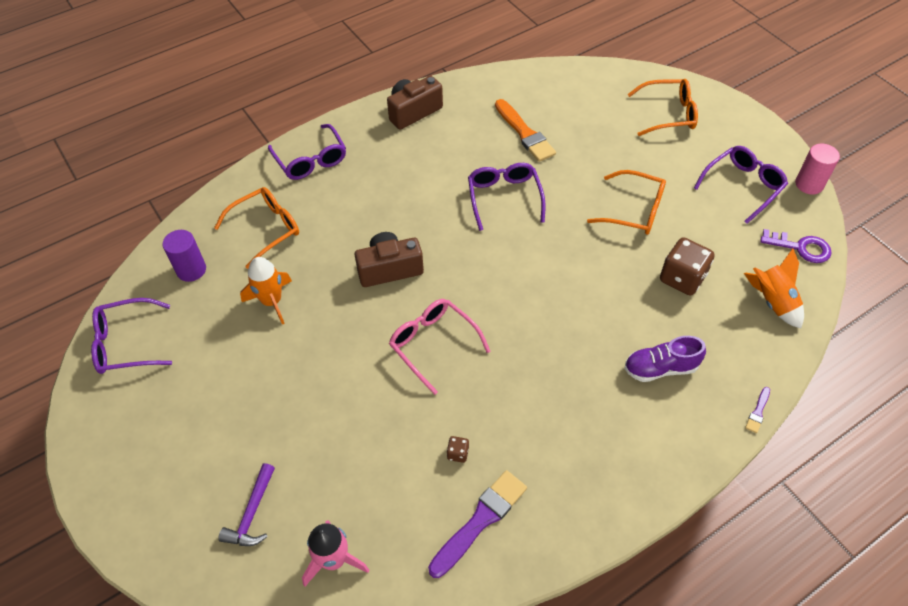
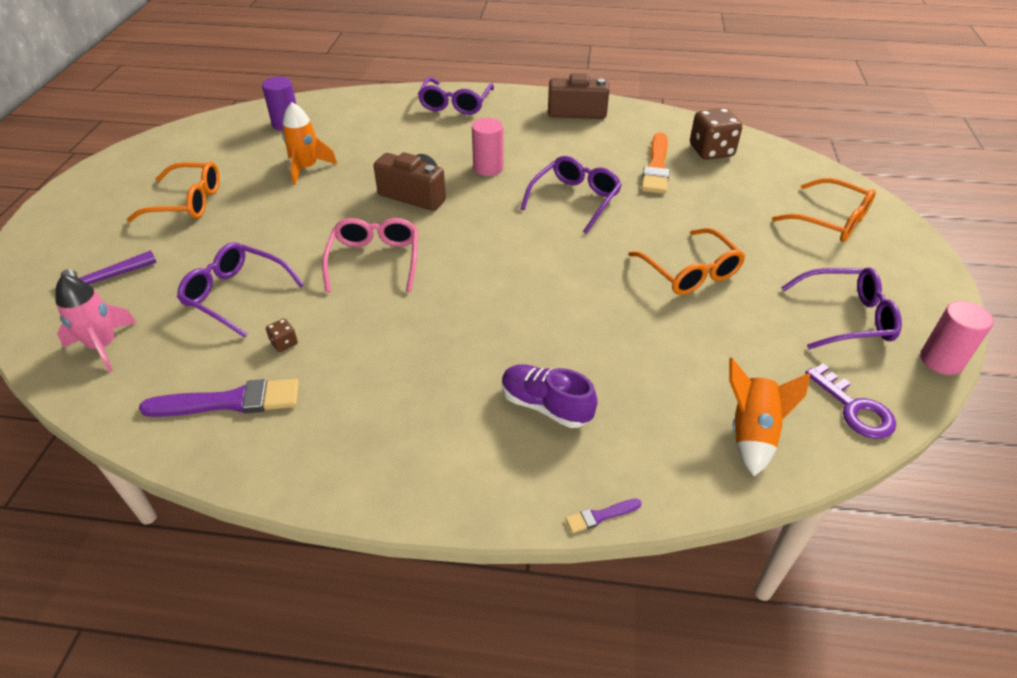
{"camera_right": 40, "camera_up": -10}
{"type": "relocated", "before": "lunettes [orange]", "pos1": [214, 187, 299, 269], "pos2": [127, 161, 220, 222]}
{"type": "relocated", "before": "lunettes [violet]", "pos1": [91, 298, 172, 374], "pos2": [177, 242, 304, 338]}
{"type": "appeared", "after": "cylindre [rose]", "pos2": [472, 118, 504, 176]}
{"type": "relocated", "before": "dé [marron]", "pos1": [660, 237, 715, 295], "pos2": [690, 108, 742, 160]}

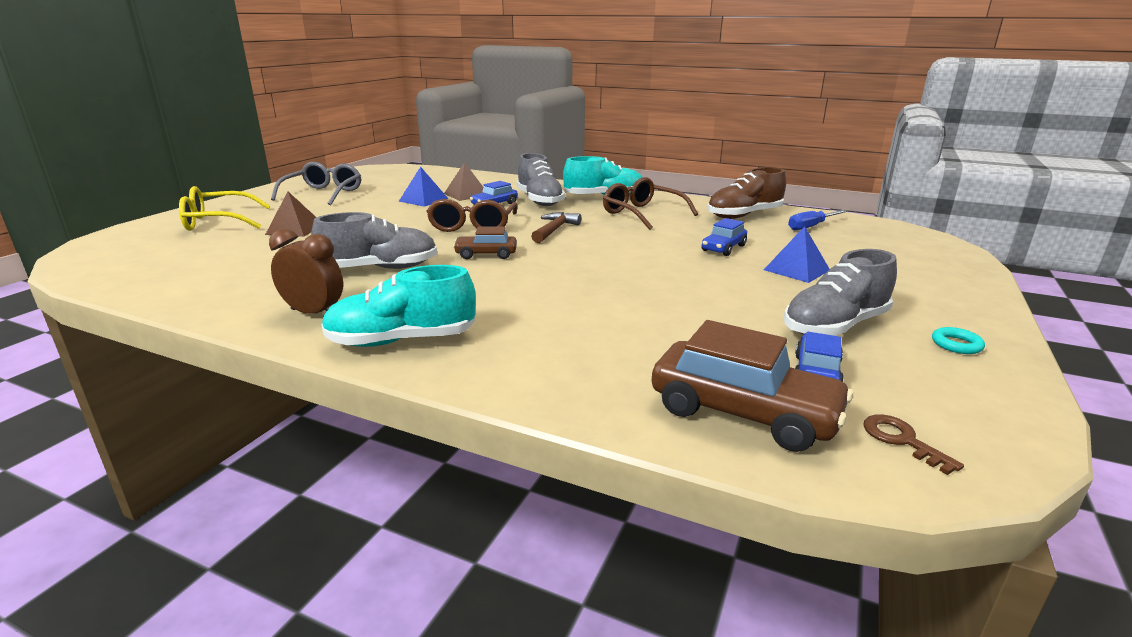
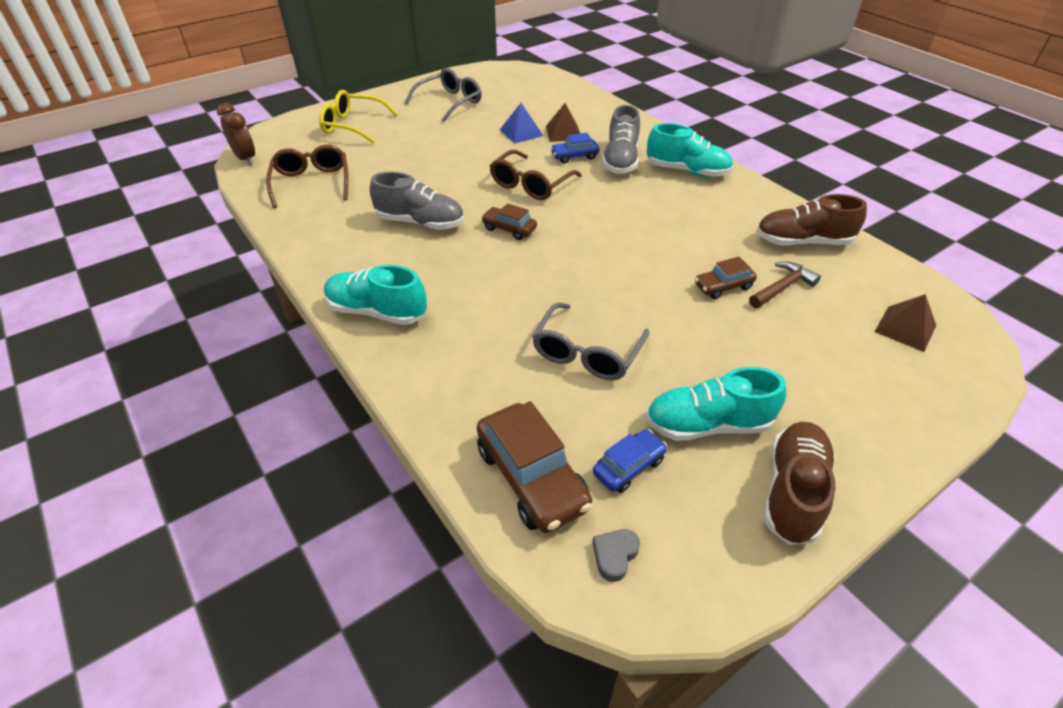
{"camera_right": 30, "camera_up": 20}
{"type": "relocated", "before": "réveil [marron]", "pos1": [269, 229, 343, 314], "pos2": [217, 103, 255, 165]}
{"type": "relocated", "before": "lunettes [marron]", "pos1": [603, 177, 698, 230], "pos2": [266, 145, 348, 208]}
{"type": "appeared", "after": "lunettes [gris]", "pos2": [532, 302, 650, 380]}
{"type": "exchanged", "before": "clé [marron]", "after": "cœur [gris]", "pos1": [863, 414, 964, 475], "pos2": [592, 529, 640, 582]}
{"type": "colour", "before": "chaussure [gris]", "after": "chaussure [turquoise]", "pos1": [784, 249, 897, 336], "pos2": [646, 367, 786, 441]}
{"type": "colour", "before": "voiture [bleu]", "after": "voiture [marron]", "pos1": [701, 218, 747, 256], "pos2": [695, 257, 757, 299]}
{"type": "relocated", "before": "marteau [marron]", "pos1": [531, 212, 581, 243], "pos2": [749, 262, 821, 308]}
{"type": "exchanged", "before": "anneau [turquoise]", "after": "chaussure [marron]", "pos1": [932, 327, 985, 354], "pos2": [764, 422, 836, 545]}
{"type": "relocated", "before": "pyramide [marron]", "pos1": [265, 192, 317, 237], "pos2": [875, 294, 936, 352]}
{"type": "missing", "before": "pyramide [bleu]", "pos1": [764, 226, 830, 283]}
{"type": "missing", "before": "tournevis [bleu]", "pos1": [788, 210, 847, 231]}

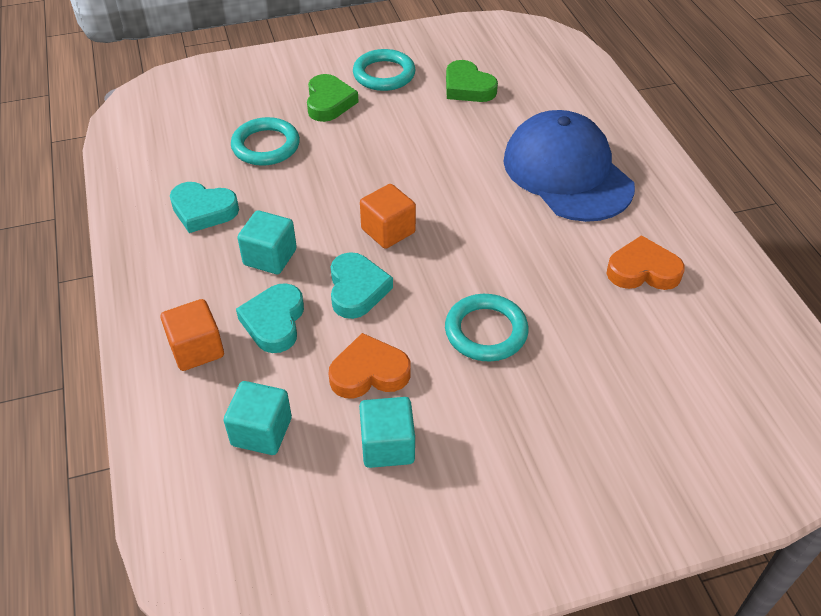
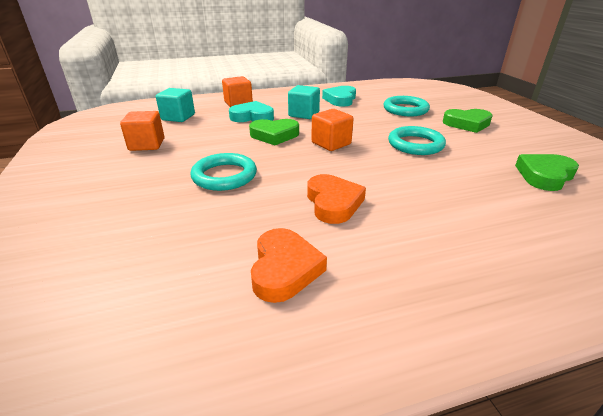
{"camera_right": 90, "camera_up": -15}
{"type": "colour", "before": "cube [turquoise]", "after": "cube [orange]", "pos1": [359, 397, 415, 468], "pos2": [120, 111, 165, 151]}
{"type": "colour", "before": "cœur [turquoise]", "after": "cœur [vert]", "pos1": [331, 252, 393, 319], "pos2": [249, 119, 299, 145]}
{"type": "relocated", "before": "cœur [orange]", "pos1": [329, 333, 411, 398], "pos2": [307, 174, 366, 224]}
{"type": "relocated", "before": "anneau [turquoise]", "pos1": [353, 49, 416, 91], "pos2": [388, 126, 446, 155]}
{"type": "missing", "before": "casquette [bleu]", "pos1": [503, 110, 635, 222]}

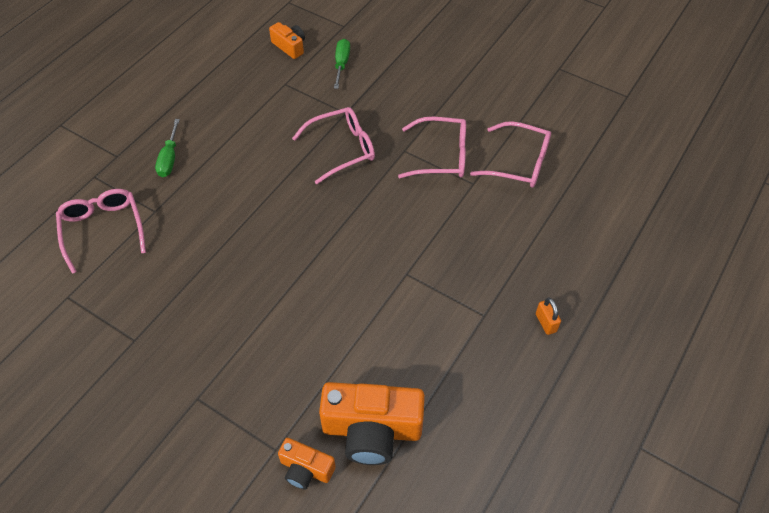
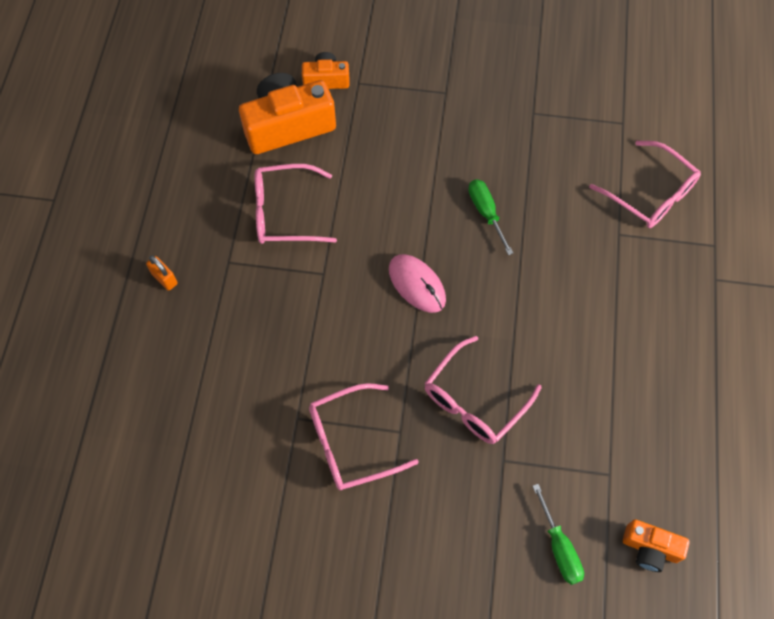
{"camera_right": 155, "camera_up": 10}
{"type": "relocated", "before": "lunettes [rose]", "pos1": [470, 121, 551, 188], "pos2": [255, 164, 337, 244]}
{"type": "appeared", "after": "souris [rose]", "pos2": [389, 254, 446, 313]}
{"type": "relocated", "before": "tournevis [vert]", "pos1": [155, 119, 180, 177], "pos2": [468, 179, 513, 255]}

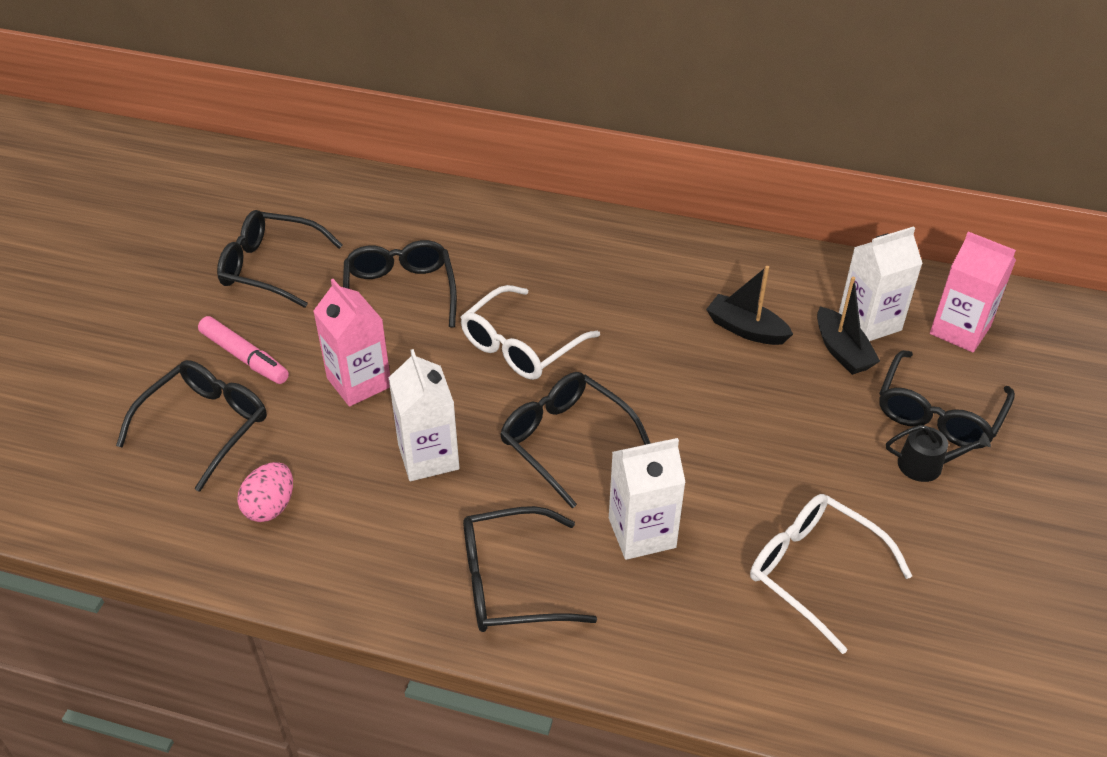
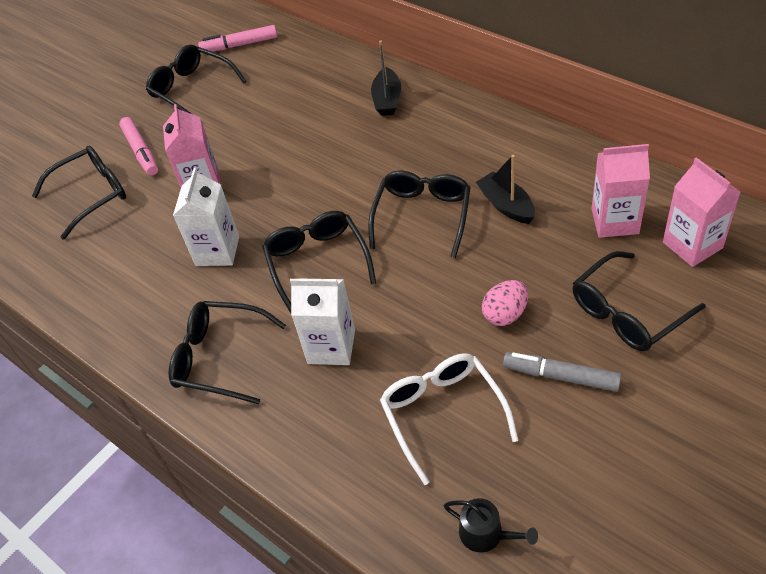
{"camera_right": 30, "camera_up": 5}
{"type": "appeared", "after": "feutre [rose]", "pos2": [198, 25, 277, 51]}
{"type": "relocated", "before": "lunettes [noir]", "pos1": [343, 240, 457, 328], "pos2": [368, 171, 471, 258]}
{"type": "relocated", "before": "bateau [noir]", "pos1": [817, 277, 880, 375], "pos2": [371, 40, 401, 116]}
{"type": "relocated", "before": "arrosoir [noir]", "pos1": [886, 425, 991, 482], "pos2": [444, 498, 538, 553]}
{"type": "relocated", "before": "œuf [rose]", "pos1": [237, 462, 293, 522], "pos2": [482, 280, 528, 326]}
{"type": "appeared", "after": "feutre [gris]", "pos2": [503, 352, 621, 392]}
{"type": "colour", "before": "brique de lait [blanc]", "after": "brique de lait [rose]", "pos1": [839, 226, 923, 341], "pos2": [591, 144, 650, 238]}
{"type": "missing", "before": "lunettes [blanc]", "pos1": [461, 285, 600, 380]}

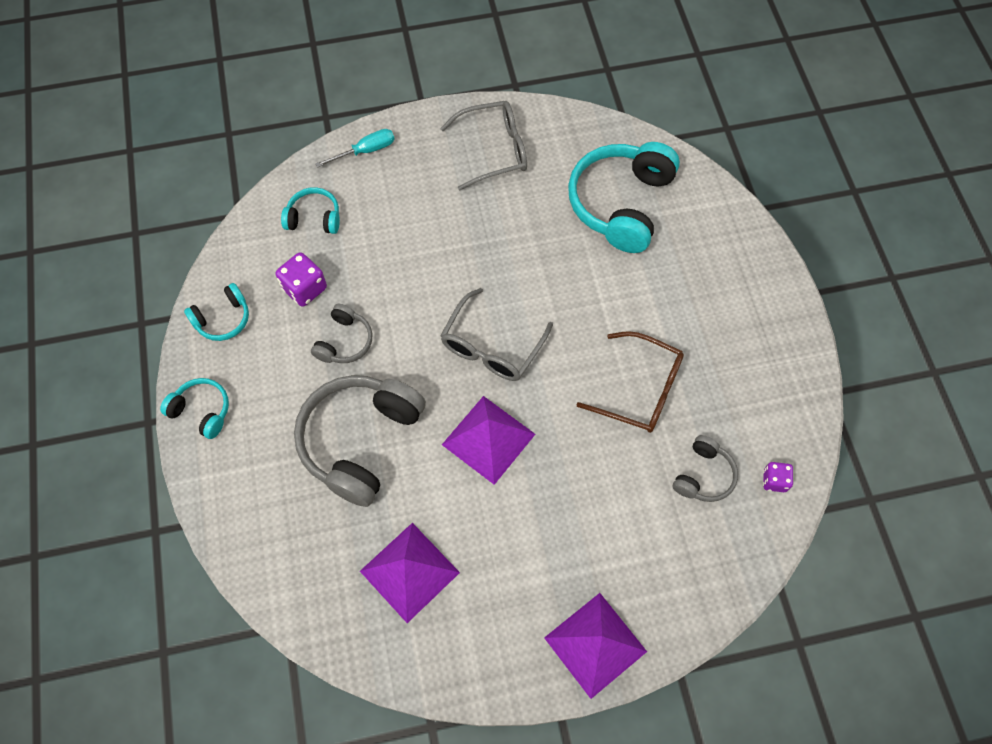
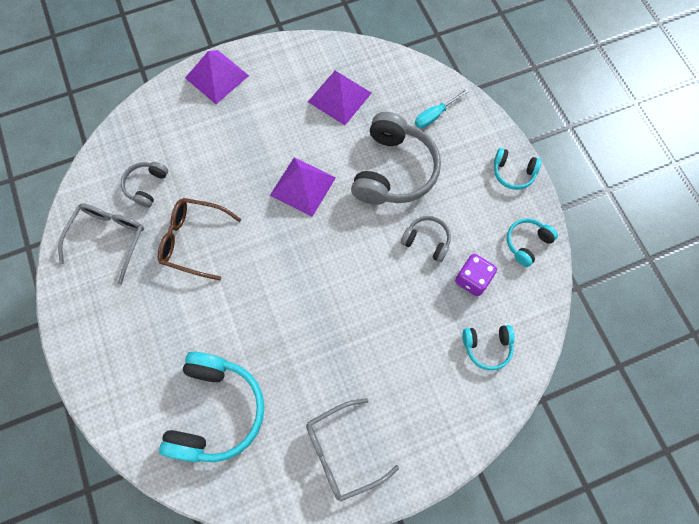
{"camera_right": 170, "camera_up": 5}
{"type": "relocated", "before": "lunettes [gris]", "pos1": [440, 288, 553, 381], "pos2": [58, 203, 144, 284]}
{"type": "spun", "before": "casque audio [gris]", "pos1": [311, 304, 372, 363], "pos2": [401, 216, 451, 262], "turn": 105}
{"type": "relocated", "before": "tournevis [turquoise]", "pos1": [315, 129, 394, 168], "pos2": [415, 89, 469, 128]}
{"type": "missing", "before": "dé [violet]", "pos1": [763, 462, 793, 492]}

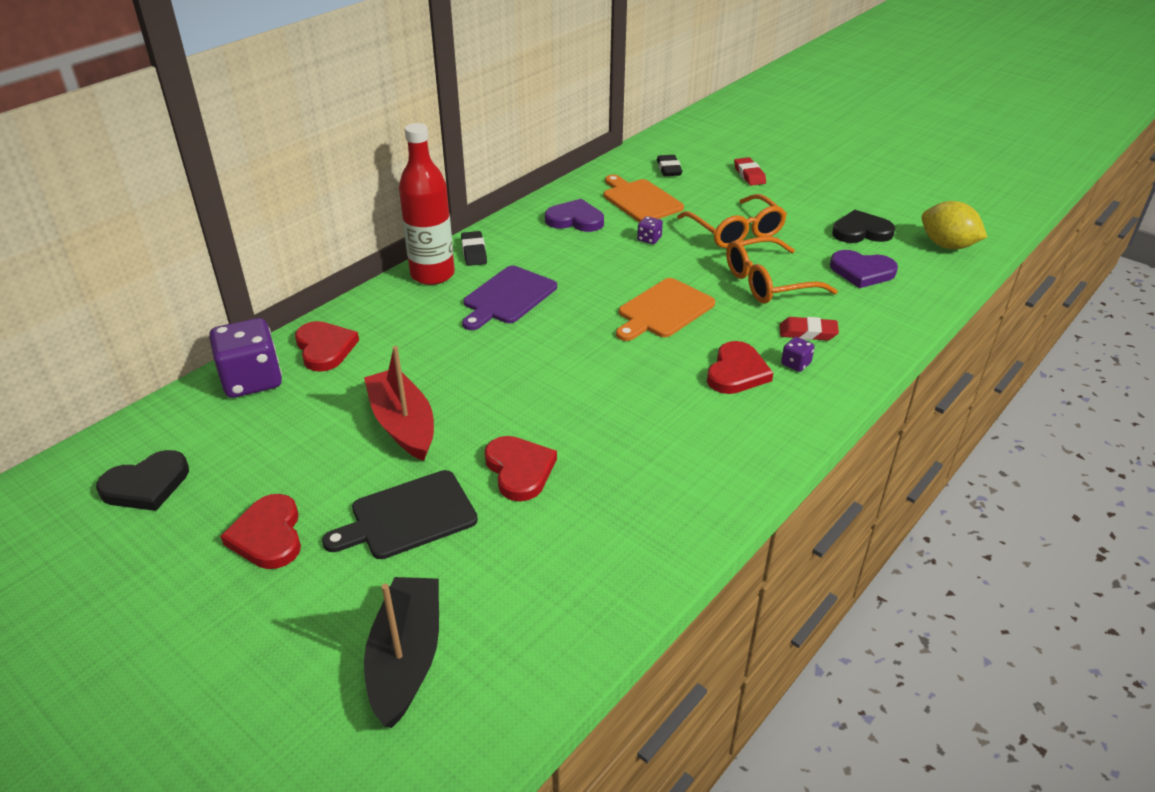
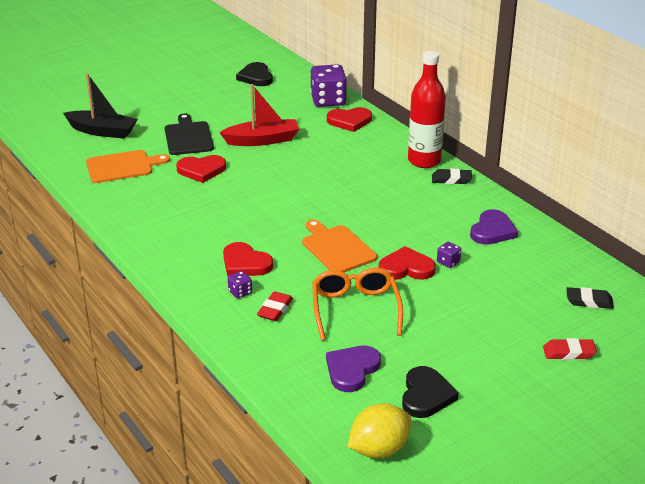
{"camera_right": 105, "camera_up": -5}
{"type": "relocated", "before": "planche à découper [orange]", "pos1": [603, 175, 684, 222], "pos2": [86, 150, 170, 183]}
{"type": "relocated", "before": "cœur [rouge]", "pos1": [220, 494, 301, 569], "pos2": [378, 246, 436, 280]}
{"type": "missing", "before": "planche à découper [violet]", "pos1": [462, 266, 557, 330]}
{"type": "missing", "before": "lunettes [orange]", "pos1": [677, 194, 787, 248]}

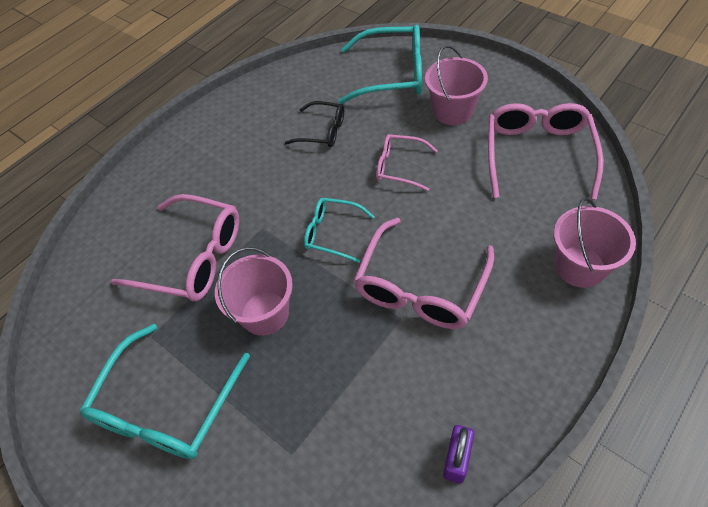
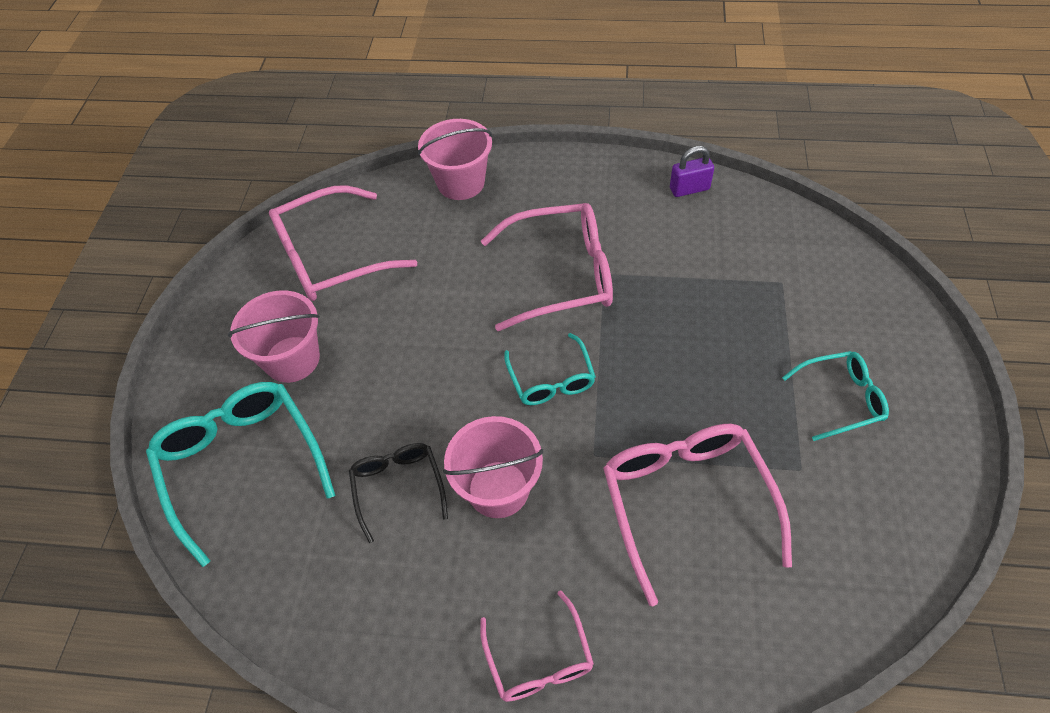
{"camera_right": -125, "camera_up": 0}
{"type": "relocated", "before": "seau [rose]", "pos1": [215, 247, 293, 336], "pos2": [443, 416, 544, 518]}
{"type": "relocated", "before": "lunettes [rose]", "pos1": [377, 134, 438, 191], "pos2": [480, 590, 594, 702]}
{"type": "size", "before": "lunettes [turquoise]", "pos1": [80, 324, 250, 459], "pos2": [782, 351, 889, 441], "scale": 0.57}

